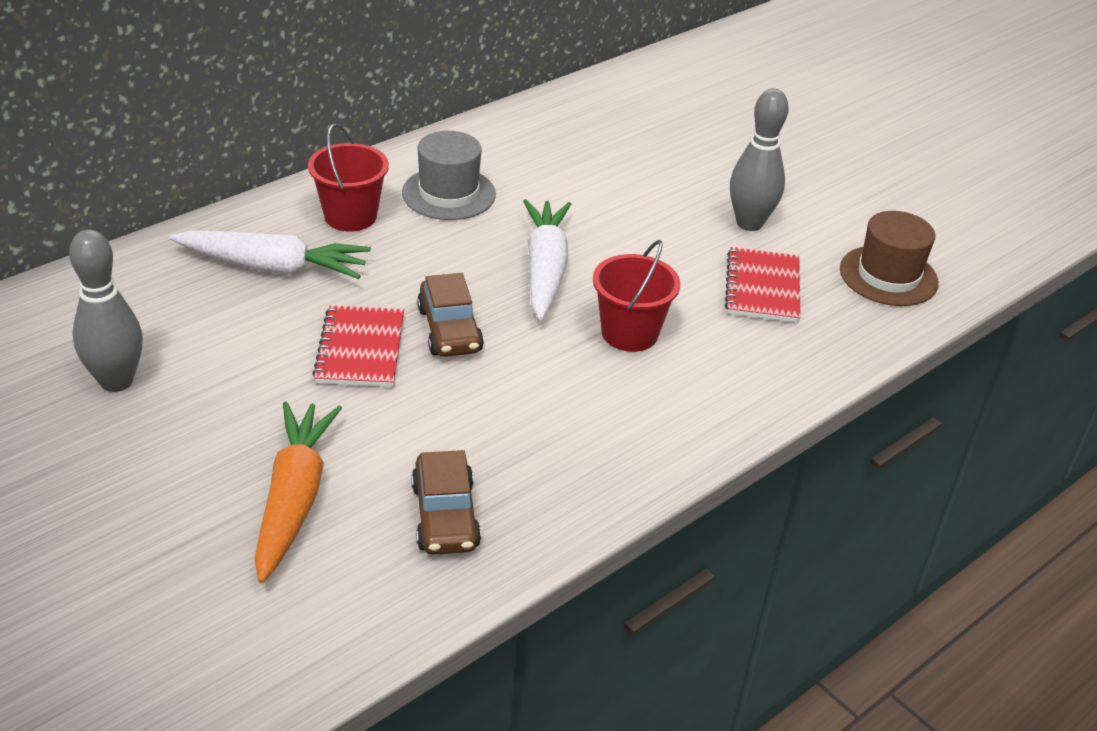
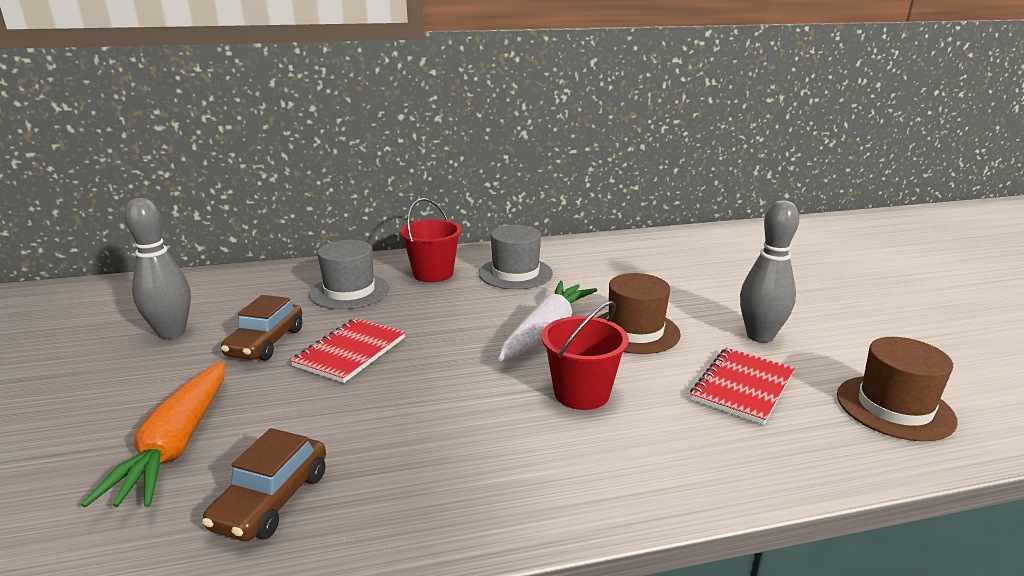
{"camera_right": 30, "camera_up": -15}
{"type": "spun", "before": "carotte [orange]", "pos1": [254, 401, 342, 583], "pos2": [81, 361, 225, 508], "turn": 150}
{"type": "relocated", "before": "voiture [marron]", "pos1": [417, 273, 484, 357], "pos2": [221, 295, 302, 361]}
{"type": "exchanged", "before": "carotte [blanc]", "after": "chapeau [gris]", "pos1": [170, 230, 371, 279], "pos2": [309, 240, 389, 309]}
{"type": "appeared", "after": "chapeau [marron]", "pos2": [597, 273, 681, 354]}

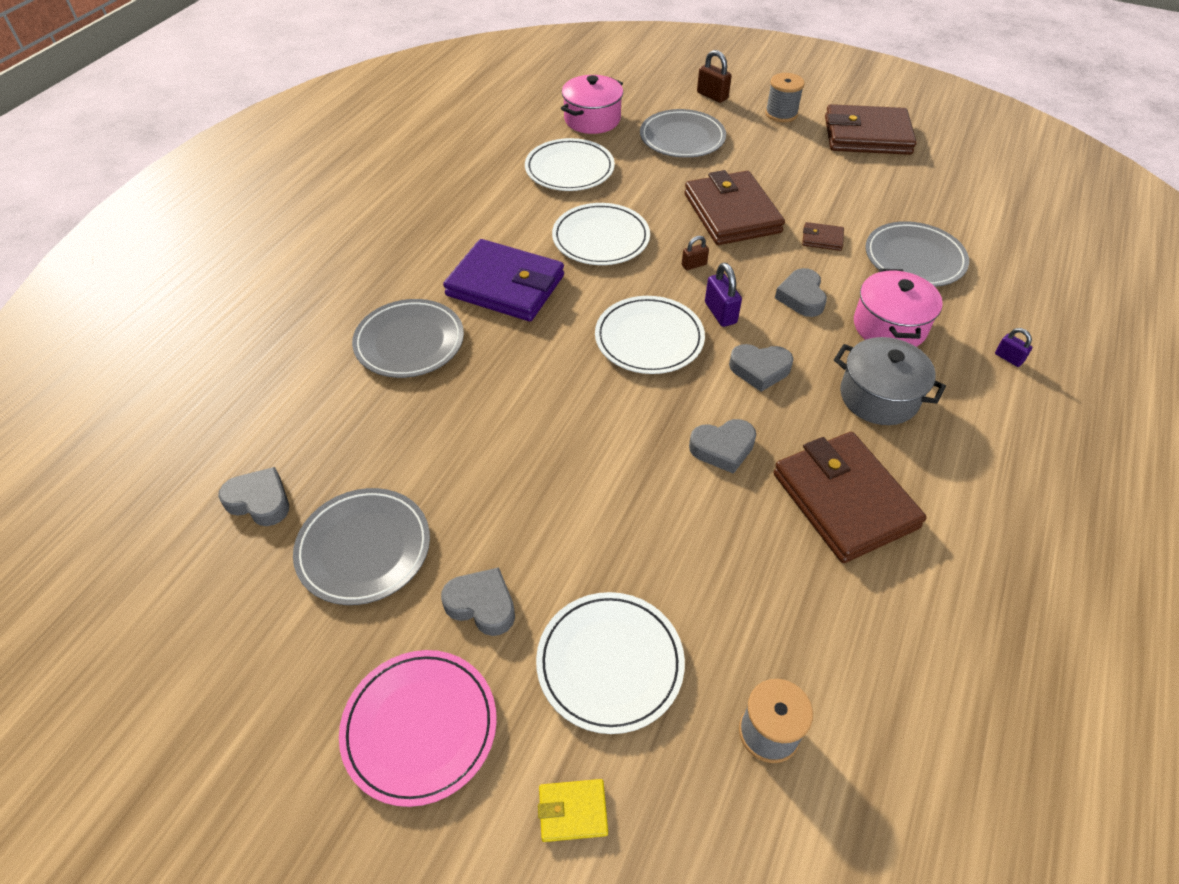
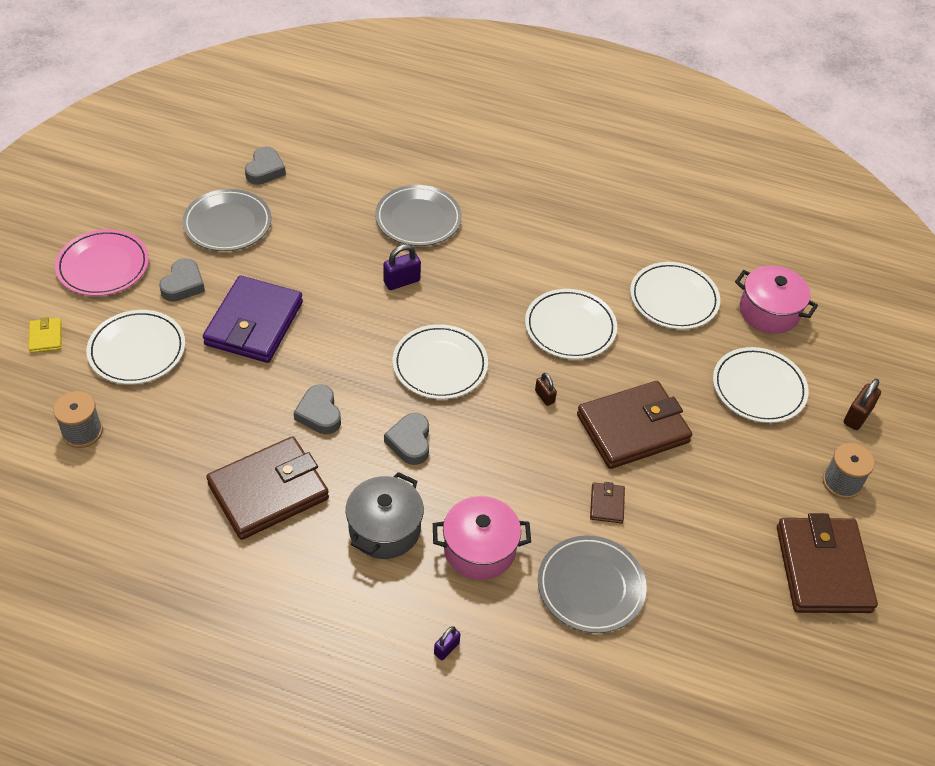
{"camera_right": 80, "camera_up": 0}
{"type": "relocated", "before": "portefeuille [violet]", "pos1": [443, 239, 564, 321], "pos2": [203, 275, 303, 363]}
{"type": "relocated", "before": "cadenas [violet]", "pos1": [705, 263, 742, 327], "pos2": [383, 244, 421, 290]}
{"type": "colour", "before": "assiette [gris]", "after": "assiette [blanc]", "pos1": [640, 109, 726, 158], "pos2": [713, 347, 809, 423]}
{"type": "missing", "before": "cœur [gris]", "pos1": [775, 268, 827, 317]}

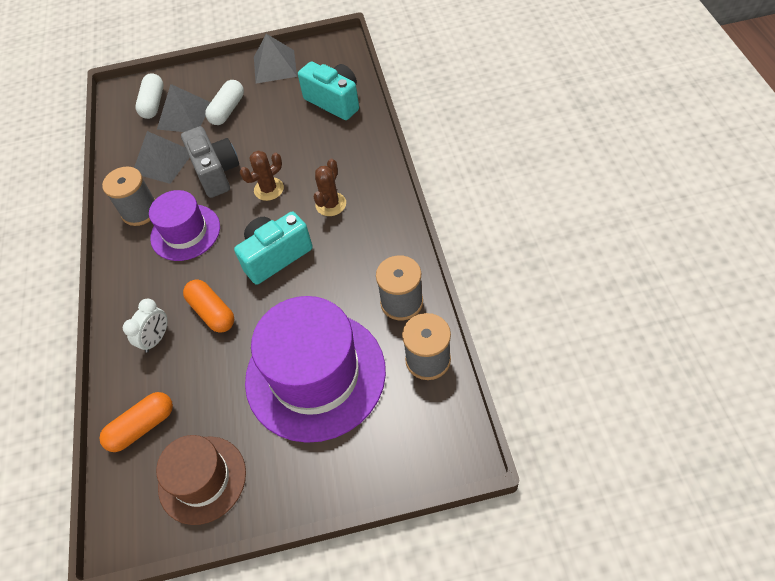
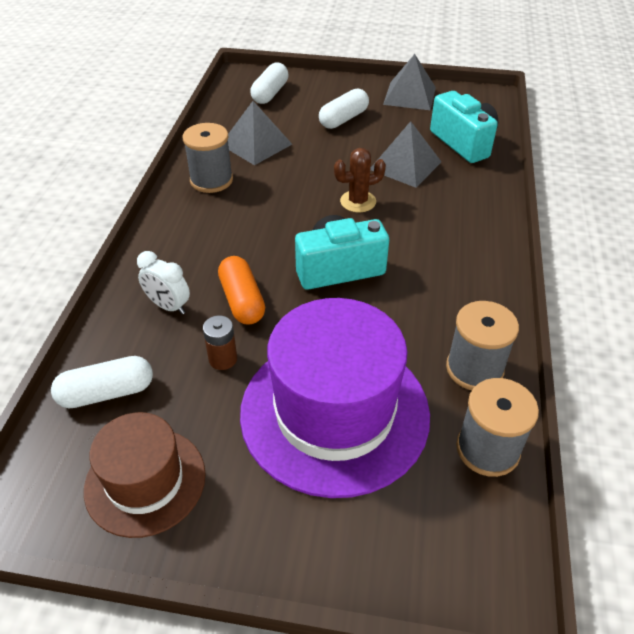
{"camera_right": 15, "camera_up": -10}
{"type": "colour", "before": "gélule [orange]", "after": "gélule [blanc]", "pos1": [99, 392, 173, 452], "pos2": [51, 356, 153, 408]}
{"type": "spun", "before": "réveil [blanc]", "pos1": [123, 299, 168, 353], "pos2": [137, 251, 190, 314], "turn": 75}
{"type": "appeared", "after": "pile [marron]", "pos2": [203, 315, 237, 370]}
{"type": "relocated", "before": "pyramide [gris]", "pos1": [157, 84, 211, 132], "pos2": [370, 121, 441, 188]}
{"type": "missing", "before": "chapeau [violet]", "pos1": [149, 190, 220, 261]}
{"type": "missing", "before": "appareil photo [gris]", "pos1": [181, 126, 239, 198]}
{"type": "missing", "before": "cactus [marron]", "pos1": [314, 159, 346, 216]}

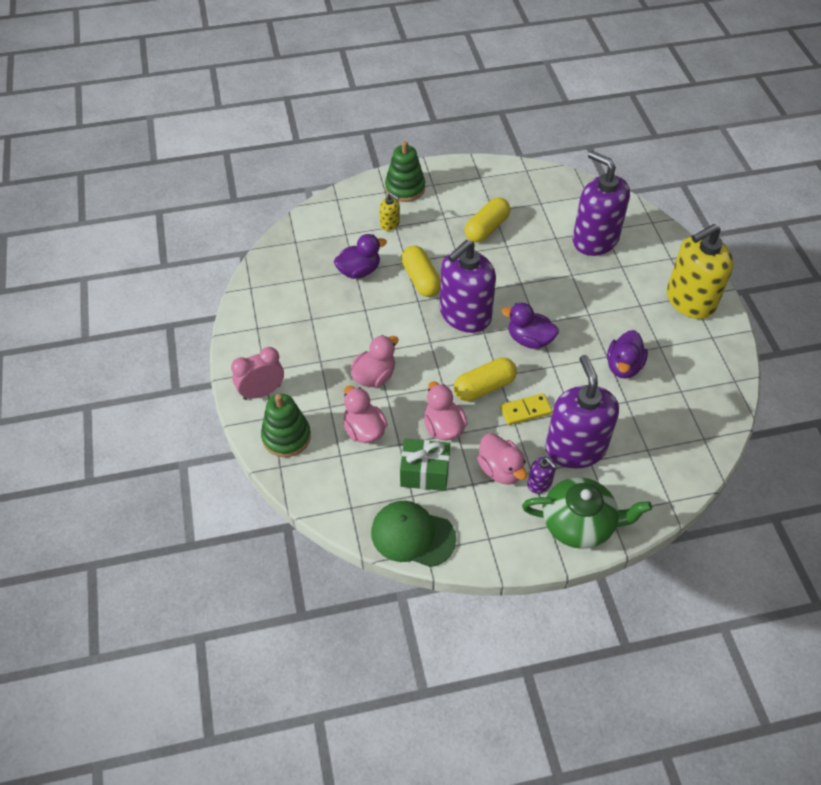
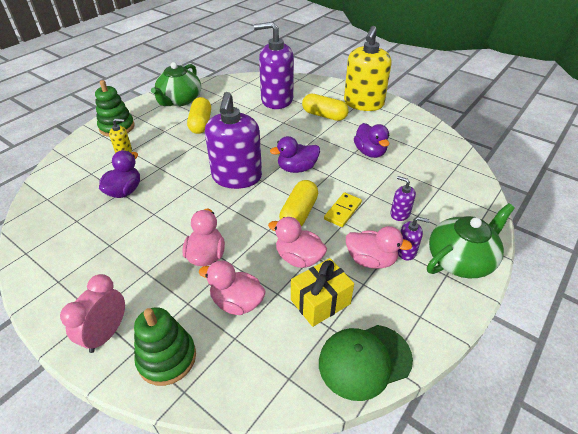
{"camera_right": -40, "camera_up": -10}
{"type": "appeared", "after": "théière [vert]", "pos2": [151, 62, 201, 106]}
{"type": "colour", "before": "cadeau [vert]", "after": "cadeau [jaune]", "pos1": [400, 439, 450, 491], "pos2": [291, 258, 354, 327]}
{"type": "relocated", "before": "gélule [jaune]", "pos1": [401, 245, 441, 297], "pos2": [302, 94, 349, 121]}
{"type": "size", "before": "distributeur de savon [violet]", "pos1": [545, 355, 619, 469], "pos2": [390, 176, 416, 221], "scale": 0.43}

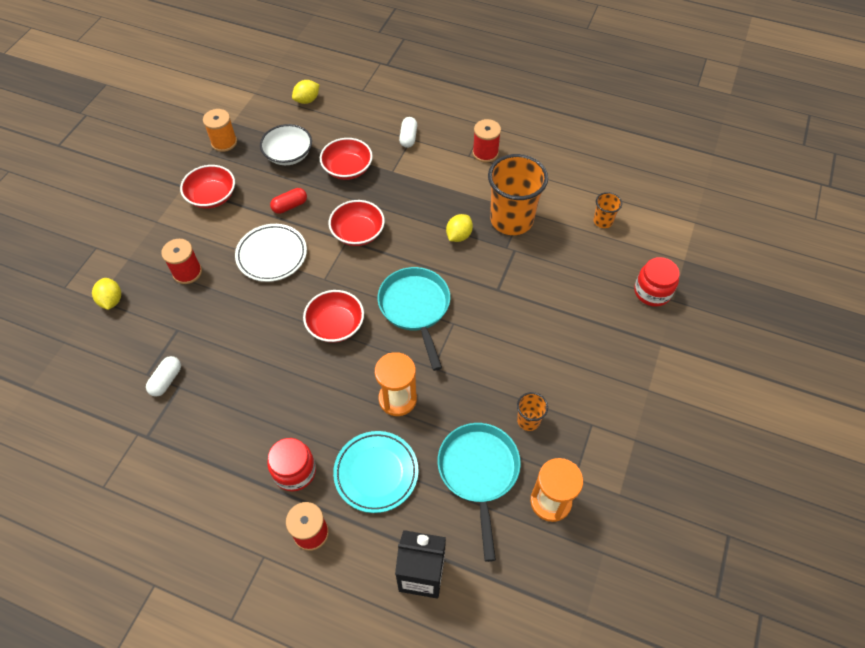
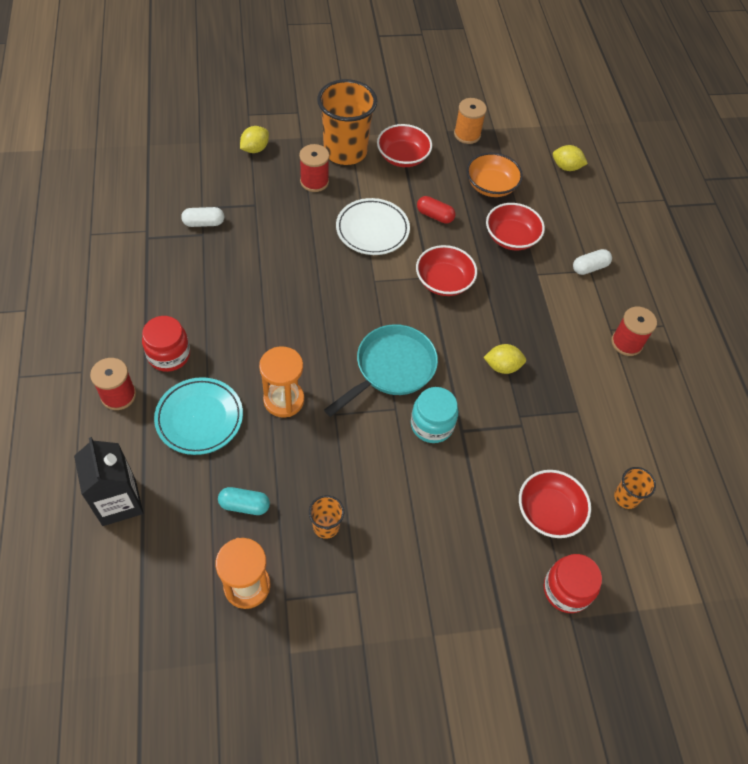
{"camera_right": 55, "camera_up": 0}
{"type": "exchanged", "before": "poêle [turquoise]", "after": "gélule [turquoise]", "pos1": [437, 423, 521, 562], "pos2": [218, 487, 270, 515]}
{"type": "relocated", "before": "gobelet [orange]", "pos1": [488, 154, 548, 235], "pos2": [317, 79, 377, 165]}
{"type": "appeared", "after": "bocal [turquoise]", "pos2": [411, 387, 458, 443]}
{"type": "colour", "before": "bol [blanc]", "after": "bol [orange]", "pos1": [260, 124, 312, 165], "pos2": [466, 152, 523, 197]}
{"type": "relocated", "before": "bol [rouge]", "pos1": [303, 290, 364, 343], "pos2": [519, 470, 591, 538]}

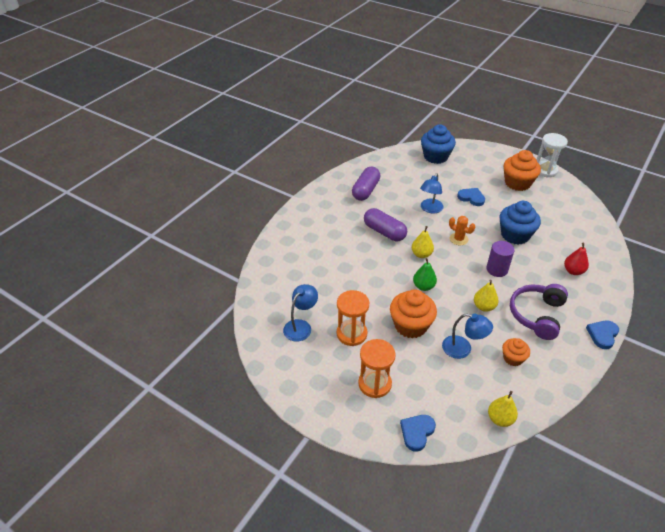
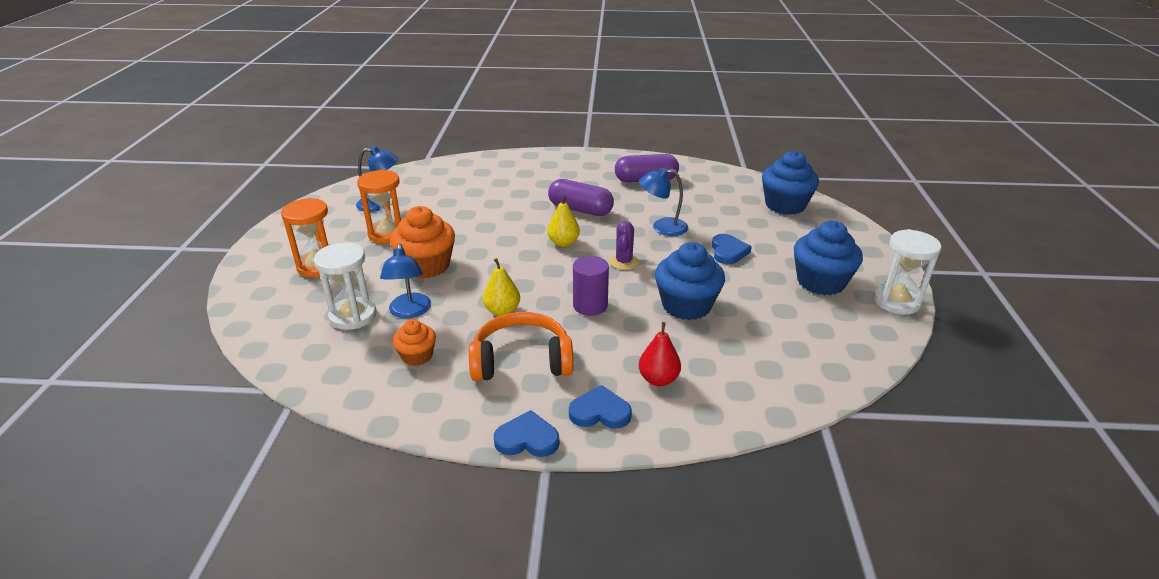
{"camera_right": 60, "camera_up": -10}
{"type": "appeared", "after": "sablier [blanc]", "pos2": [314, 242, 377, 330]}
{"type": "colour", "before": "casque audio [violet]", "after": "casque audio [orange]", "pos1": [510, 284, 568, 340], "pos2": [469, 312, 574, 381]}
{"type": "spun", "before": "gélule [violet]", "pos1": [364, 208, 407, 241], "pos2": [548, 179, 614, 216], "turn": -75}
{"type": "relocated", "before": "cœur [bleu]", "pos1": [400, 415, 436, 452], "pos2": [569, 385, 632, 429]}
{"type": "colour", "before": "cactus [orange]", "after": "cactus [violet]", "pos1": [449, 216, 475, 245], "pos2": [609, 221, 639, 270]}
{"type": "colour", "before": "muffin [orange]", "after": "muffin [bleu]", "pos1": [504, 150, 541, 191], "pos2": [794, 221, 863, 295]}
{"type": "missing", "before": "poire [vert]", "pos1": [413, 258, 437, 291]}
{"type": "missing", "before": "poire [jaune]", "pos1": [488, 391, 518, 427]}

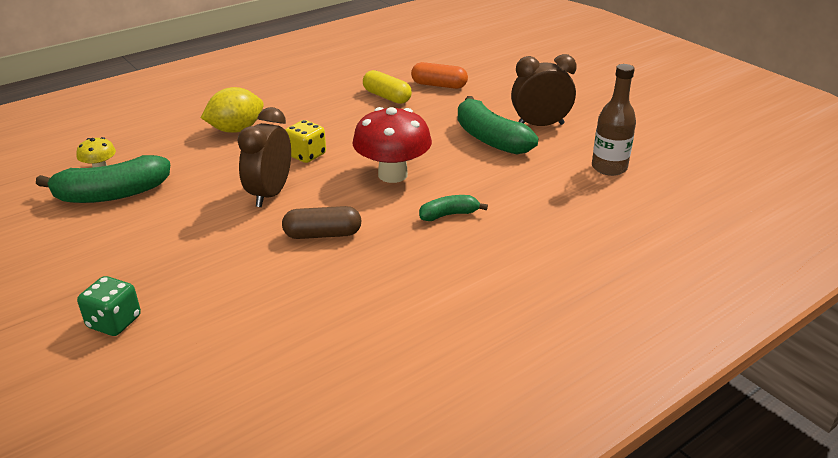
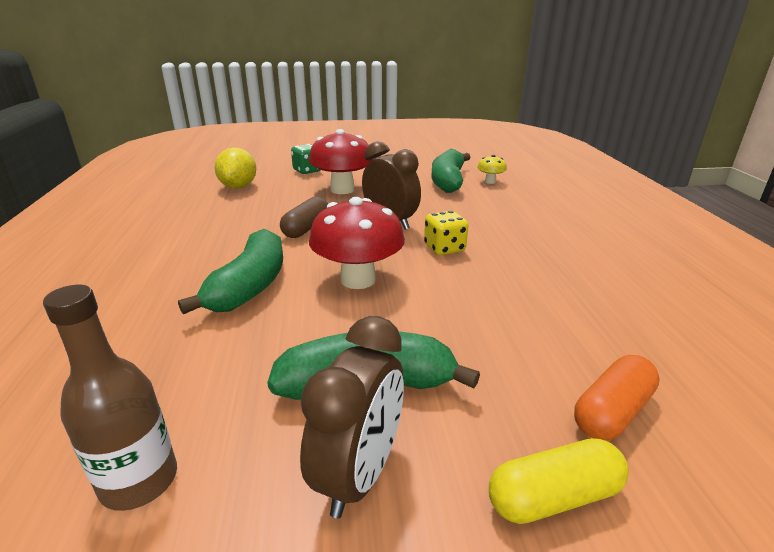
{"camera_right": 120, "camera_up": -5}
{"type": "size", "before": "banane [vert]", "pos1": [419, 195, 488, 221], "pos2": [178, 229, 283, 314], "scale": 1.89}
{"type": "relocated", "before": "citron [jaune]", "pos1": [201, 87, 264, 133], "pos2": [214, 147, 256, 189]}
{"type": "appeared", "after": "champignon [rouge]", "pos2": [309, 129, 372, 194]}
{"type": "relocated", "before": "gélule [jaune]", "pos1": [363, 70, 412, 104], "pos2": [489, 438, 629, 524]}

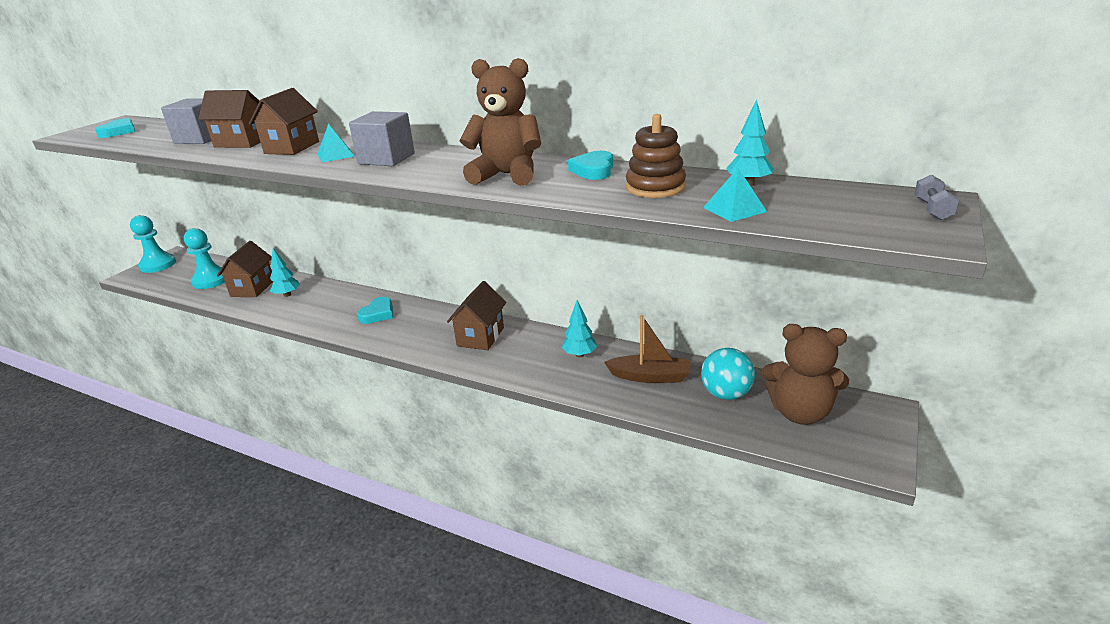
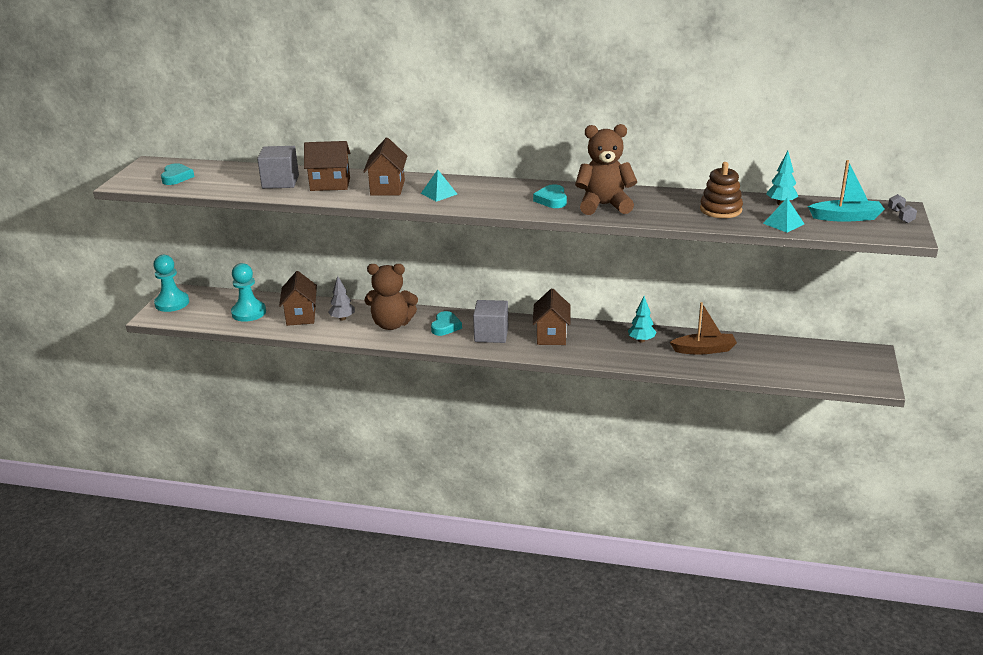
{"camera_right": -15, "camera_up": 0}
{"type": "colour", "before": "arbre [turquoise]", "after": "arbre [gris]", "pos1": [270, 248, 300, 297], "pos2": [328, 276, 355, 321]}
{"type": "relocated", "before": "ours en peluche [marron]", "pos1": [762, 324, 849, 425], "pos2": [365, 264, 418, 330]}
{"type": "relocated", "before": "cube [gris]", "pos1": [349, 111, 415, 166], "pos2": [473, 300, 508, 343]}
{"type": "relocated", "before": "cœur [turquoise]", "pos1": [568, 151, 613, 180], "pos2": [533, 184, 567, 208]}
{"type": "appeared", "after": "bateau [turquoise]", "pos2": [808, 160, 885, 222]}
{"type": "missing", "before": "balle [turquoise]", "pos1": [701, 348, 755, 400]}

